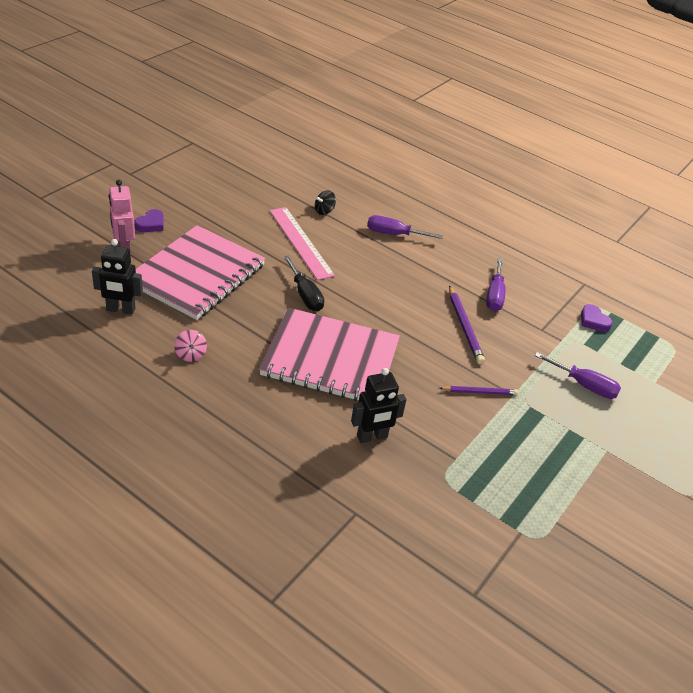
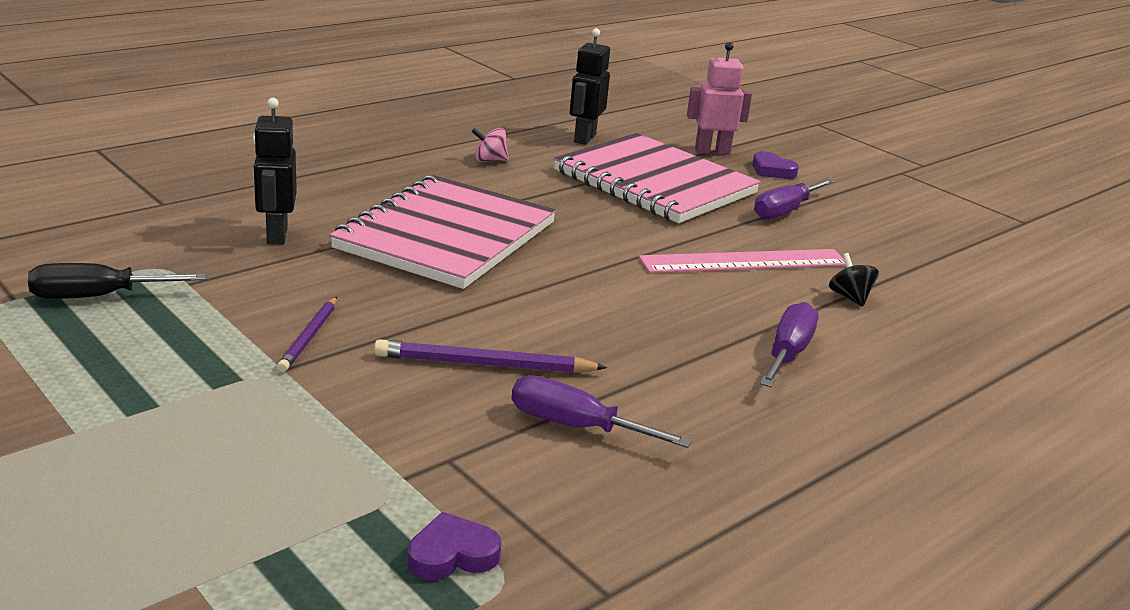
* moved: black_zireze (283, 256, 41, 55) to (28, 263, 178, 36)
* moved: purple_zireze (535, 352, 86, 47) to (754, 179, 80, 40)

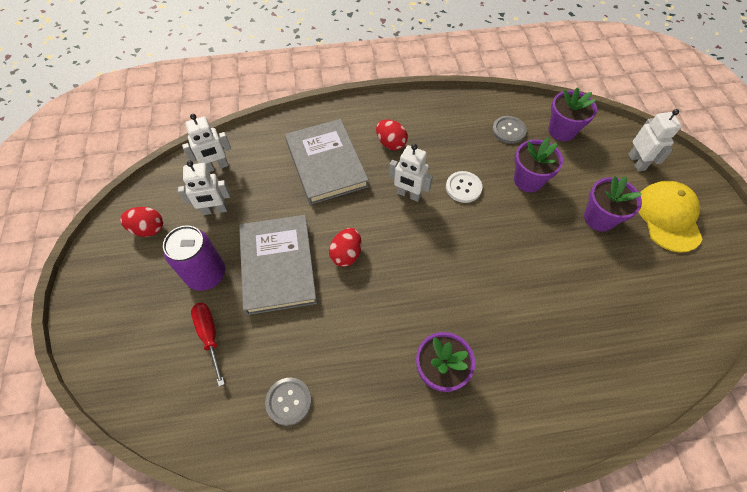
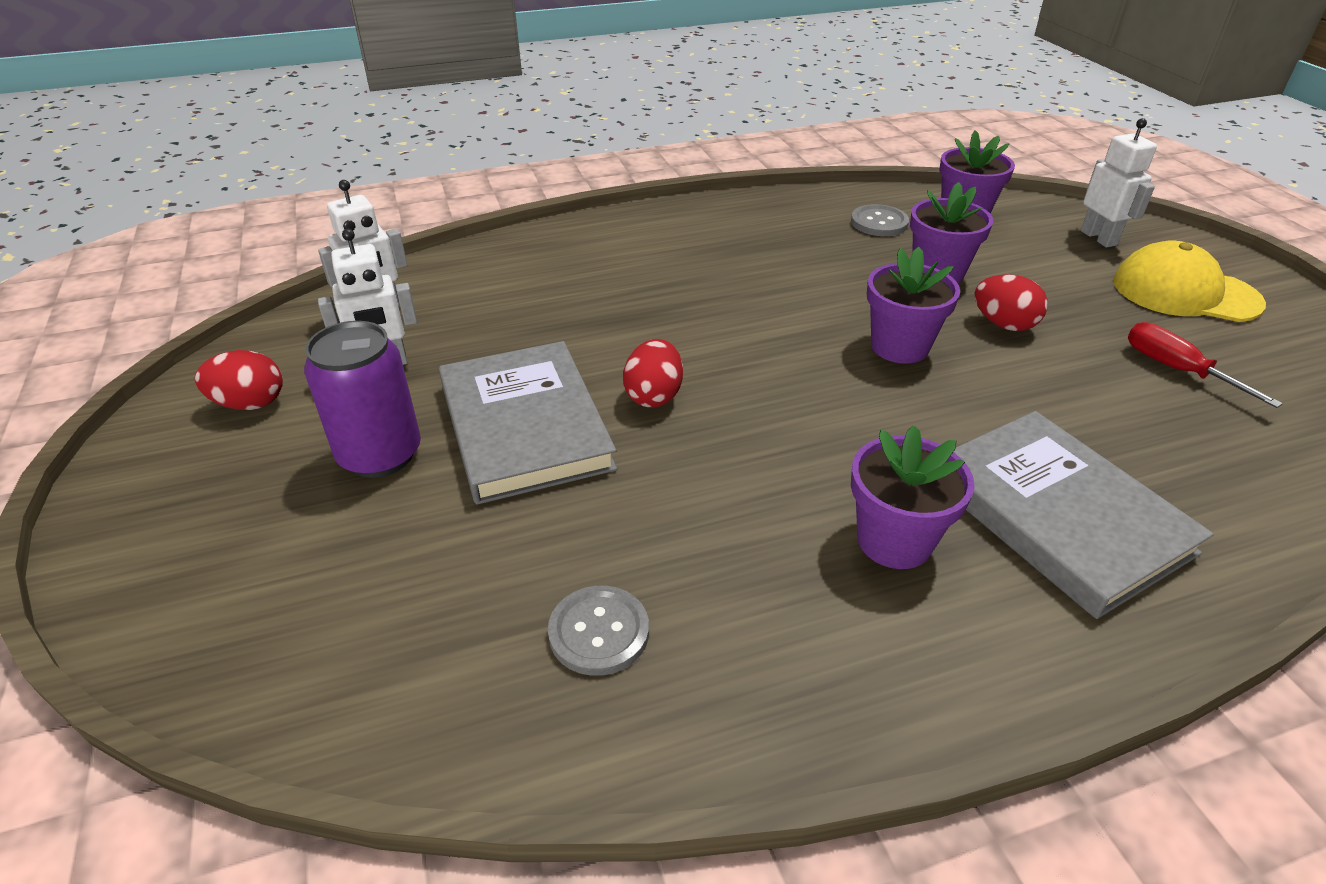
* removed: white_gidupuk (389, 144, 44, 58)
* removed: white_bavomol (446, 171, 36, 32)
* moved: red_zireze (191, 302, 34, 85) to (1128, 322, 155, 86)
* moved: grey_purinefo (285, 119, 84, 86) to (954, 411, 260, 208)
* moved: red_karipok (376, 119, 32, 31) to (975, 275, 73, 56)
* moved: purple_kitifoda (584, 176, 58, 56) to (867, 247, 93, 117)
* turned: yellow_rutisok (639, 181, 63, 72) = (1113, 241, 153, 81) 60 degrees counterclockwise

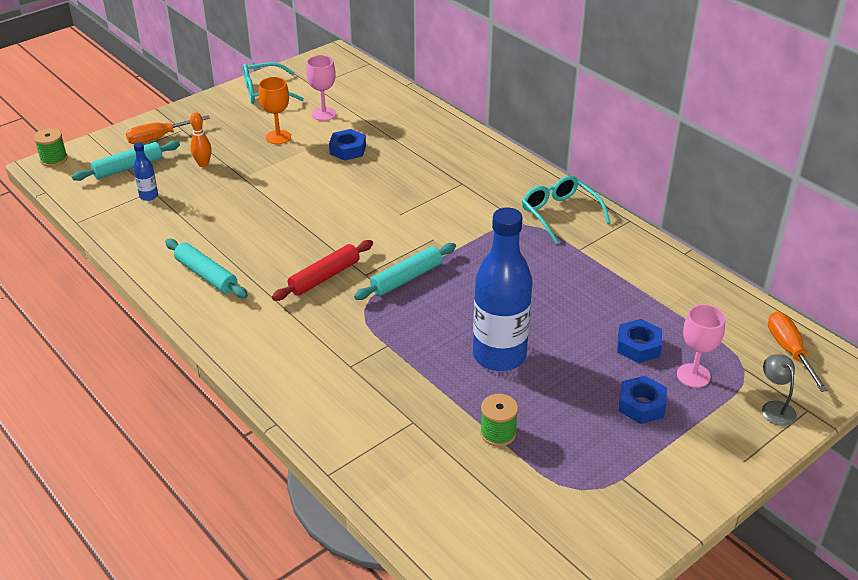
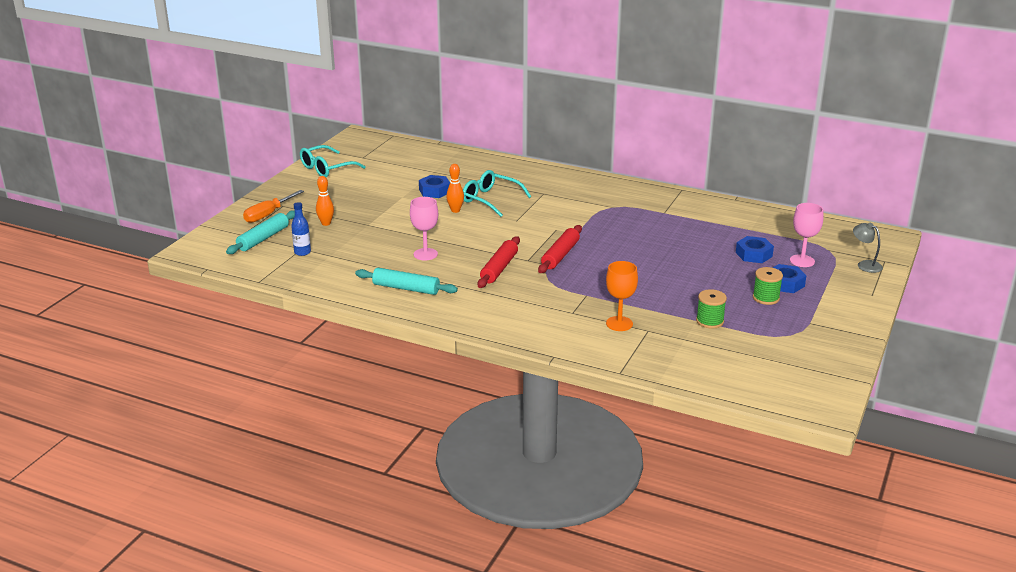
* removed: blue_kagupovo (473, 207, 59, 164)
* removed: orange_zireze (768, 312, 60, 80)
* added: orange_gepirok (446, 164, 18, 49)
* moved: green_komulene (34, 128, 34, 39) to (753, 267, 30, 38)
* moved: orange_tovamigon (259, 77, 32, 67) to (606, 261, 32, 70)
* moved: pink_tovamigon (306, 55, 30, 66) to (410, 197, 28, 63)
* moved: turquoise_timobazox (522, 175, 89, 68) to (463, 170, 68, 47)
* recoloured: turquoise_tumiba (354, 243, 102, 57) to red_tumiba (538, 225, 44, 48)

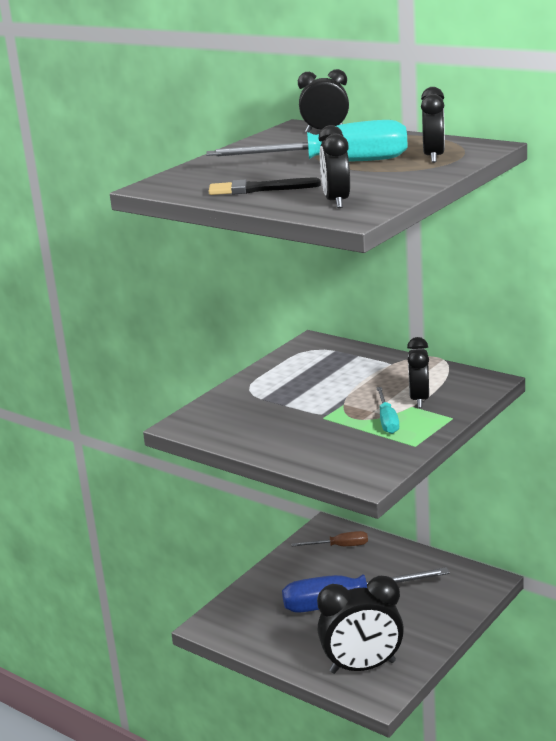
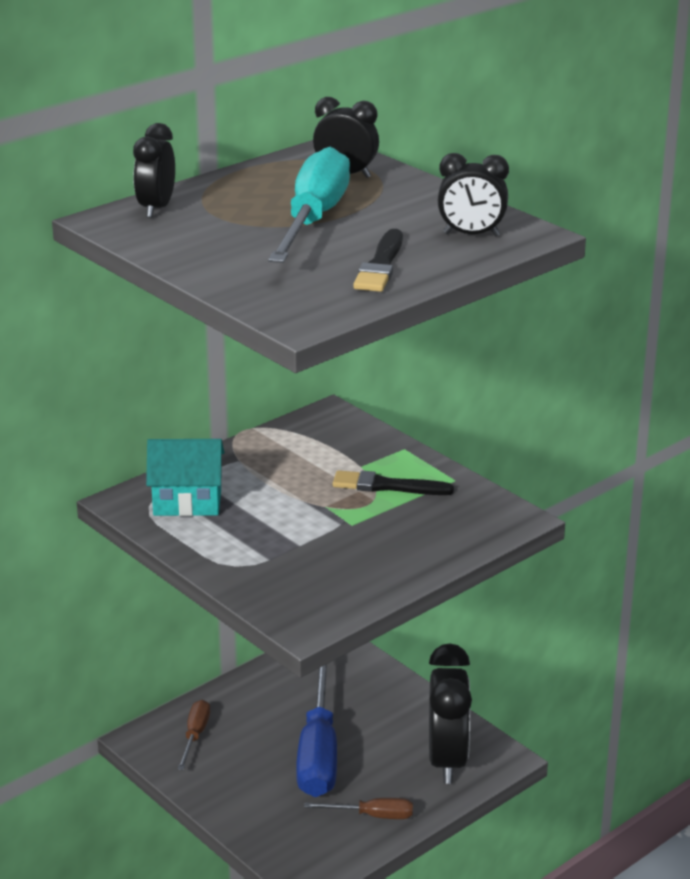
* removed: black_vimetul (407, 337, 22, 71)
* added: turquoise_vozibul (146, 439, 78, 77)
* added: brown_zireze (304, 798, 109, 21)
* replaced: turquoise_zireze (376, 387, 23, 47) to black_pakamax (333, 470, 121, 25)

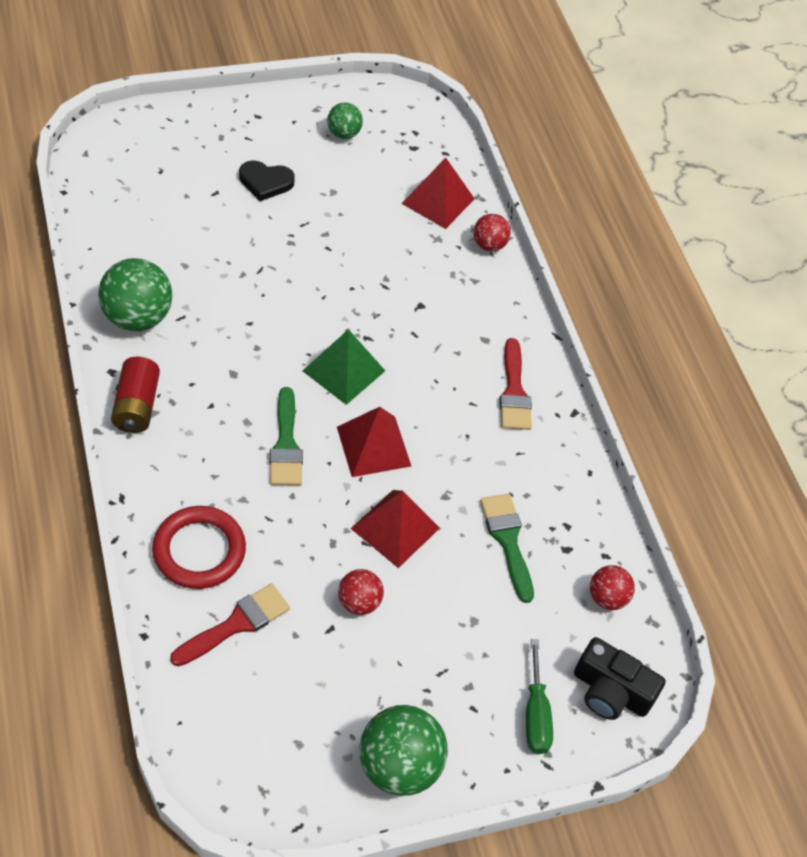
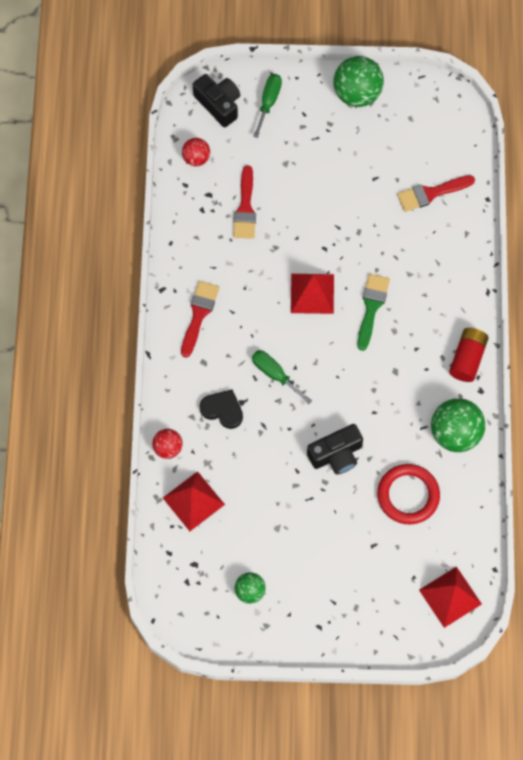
* removed: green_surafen (303, 329, 82, 76)
* removed: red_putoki (338, 569, 46, 46)
* added: green_zireze (252, 350, 60, 54)
* added: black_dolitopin (307, 424, 56, 50)
* moved: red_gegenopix (152, 506, 94, 83) to (377, 464, 63, 61)
* moved: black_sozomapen (239, 161, 56, 40) to (199, 389, 44, 40)
* moved: red_surafen (351, 490, 89, 78) to (419, 566, 63, 62)
* recoloured: green_pakamax (480, 494, 54, 109) to red_pakamax (233, 165, 23, 74)

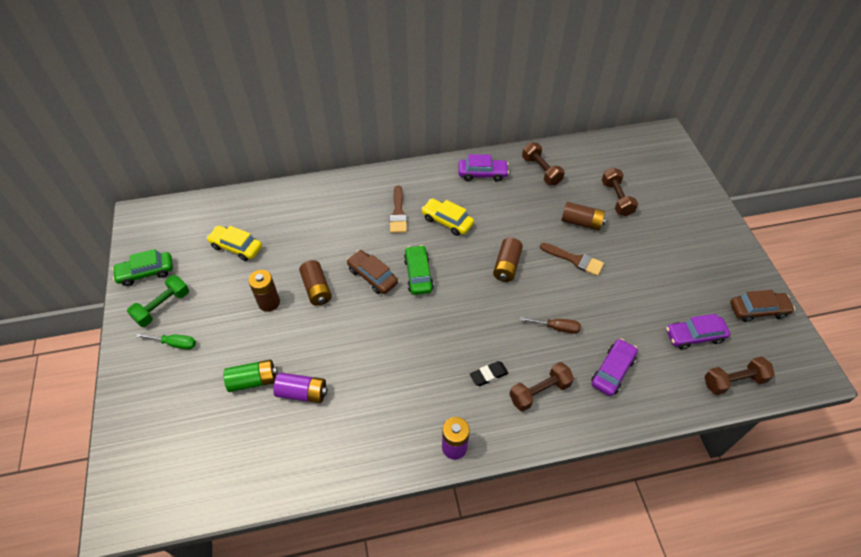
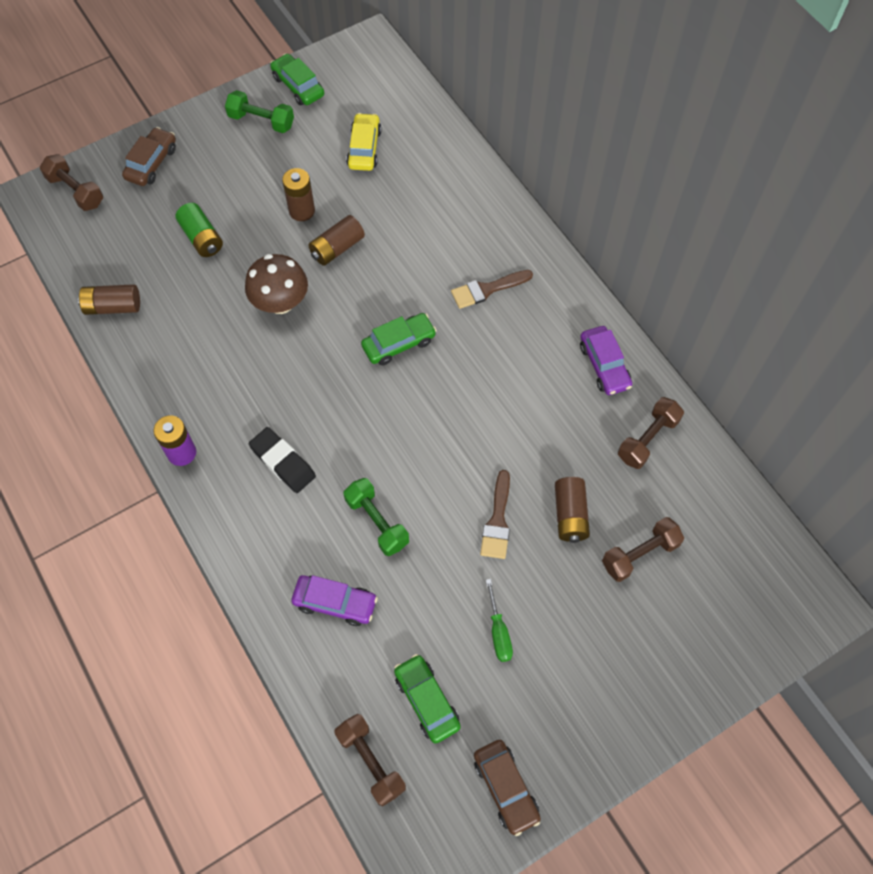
* removed: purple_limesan (273, 373, 54, 30)
* removed: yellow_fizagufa (421, 199, 53, 37)
* added: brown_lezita (245, 254, 63, 60)
* moved: green_zireze (136, 334, 60, 16) to (486, 579, 27, 83)
* moved: brown_fizagufa (347, 250, 51, 44) to (122, 127, 54, 59)
* moved: brown_limesan (493, 238, 30, 44) to (78, 284, 62, 31)
* moved: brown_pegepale (509, 362, 65, 49) to (40, 154, 63, 57)
* replaced: brown_zireze (520, 317, 61, 17) to green_pegepale (344, 478, 65, 78)
* recoloured: purple_fizagufa (666, 314, 64, 36) to green_fizagufa (394, 654, 67, 90)
* resized: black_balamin (470, 361, 38, 25) = (249, 427, 67, 66) x1.50

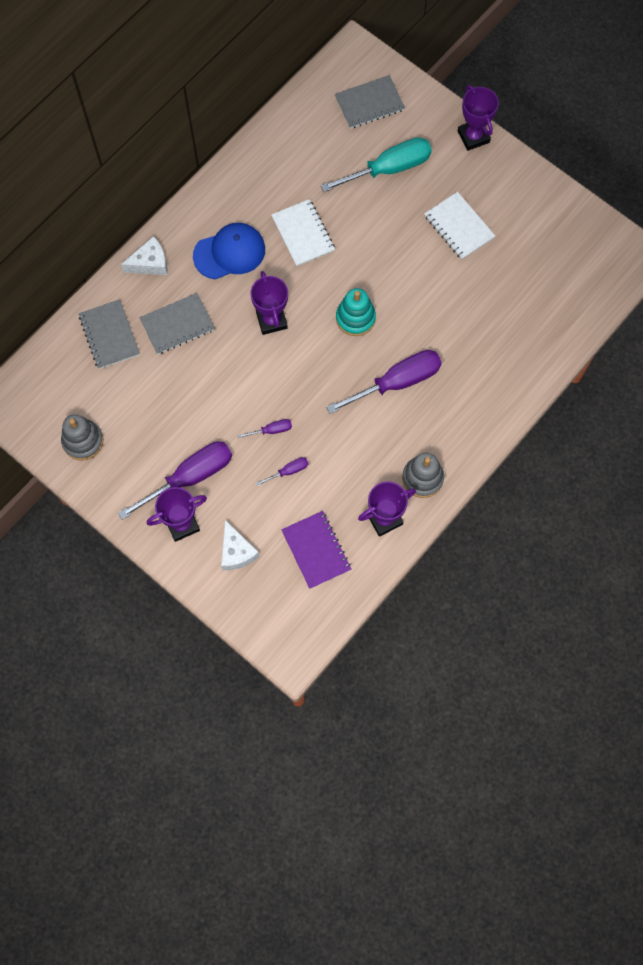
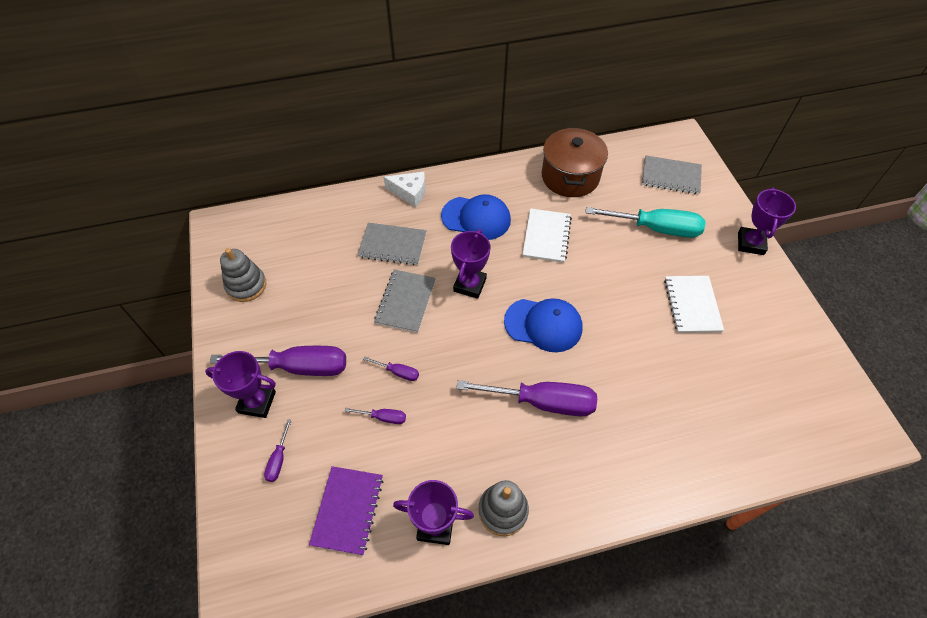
* added: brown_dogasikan (542, 127, 66, 70)
* moved: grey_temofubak (79, 299, 61, 70) to (374, 269, 62, 64)
* replaced: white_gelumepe (221, 520, 39, 50) to purple_zireze (264, 420, 28, 62)
* replaced: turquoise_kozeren (336, 288, 40, 48) to blue_rutisok (504, 298, 78, 54)

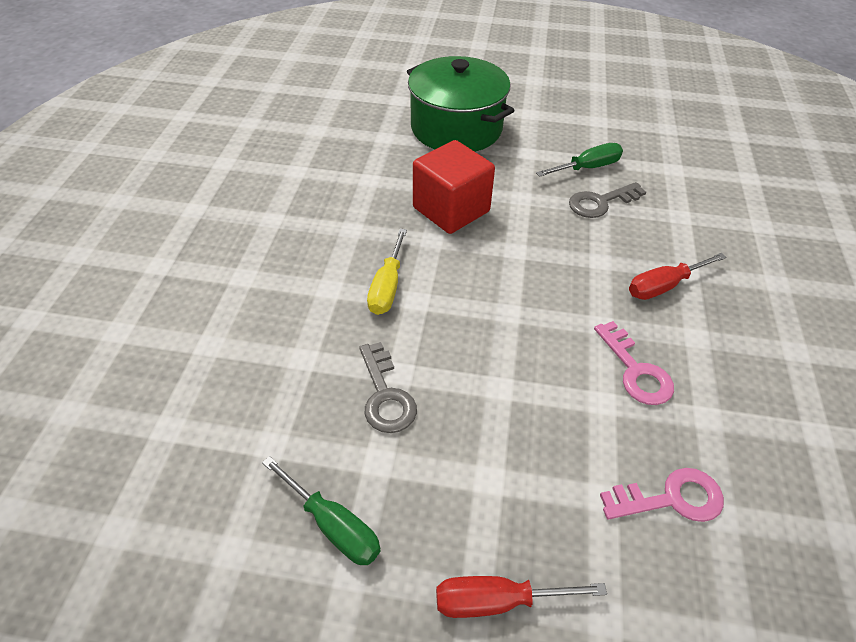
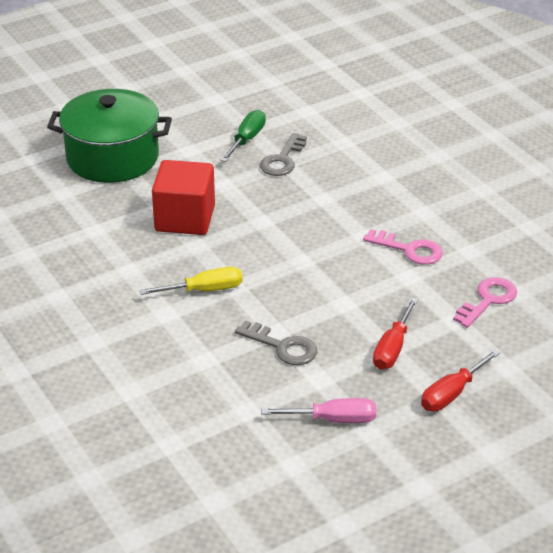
* moved: red_zireze (629, 253, 98, 47) to (373, 298, 45, 72)
* recoloured: green_zireze (262, 456, 119, 109) to pink_zireze (261, 398, 115, 25)
* turned: yellow_zireze (367, 229, 40, 86) = (140, 267, 103, 28) 75 degrees counterclockwise

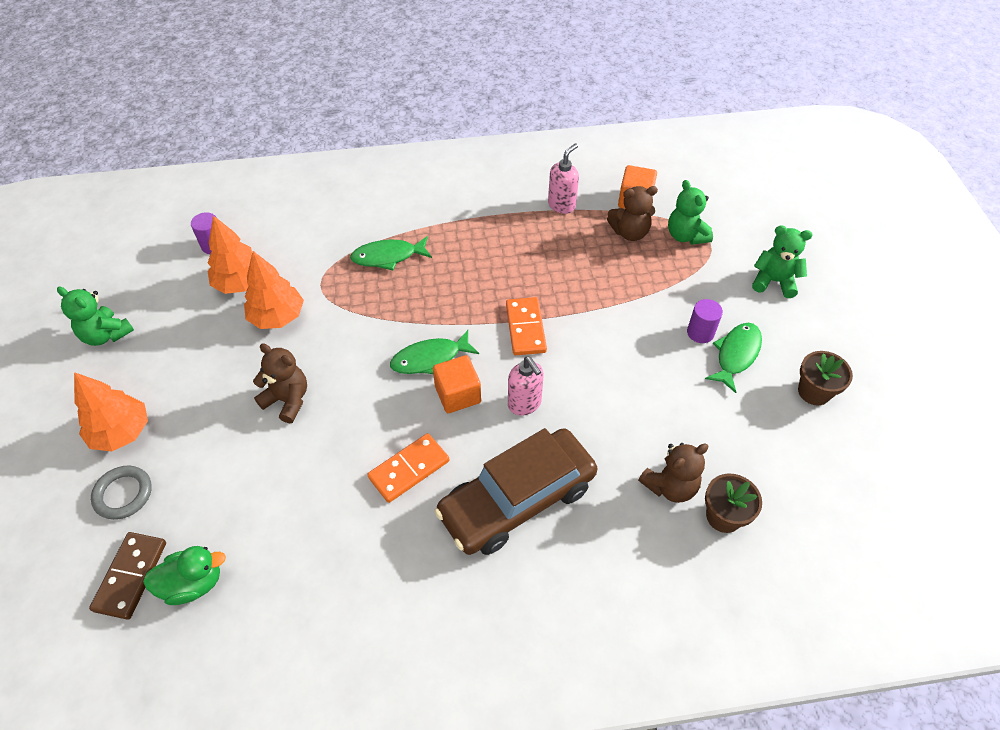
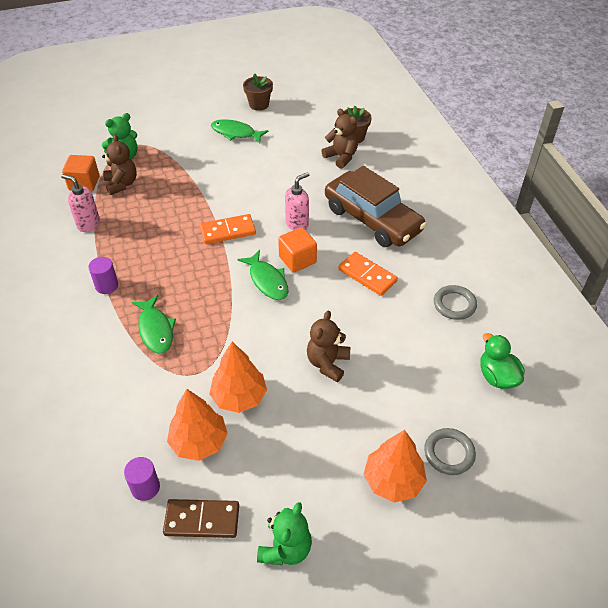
* removed: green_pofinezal (752, 225, 61, 73)
* added: grey_gegenopix (434, 285, 43, 35)
* moved: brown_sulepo (89, 532, 77, 88) to (163, 499, 76, 39)
* moved: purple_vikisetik (687, 299, 36, 44) to (88, 257, 30, 37)

